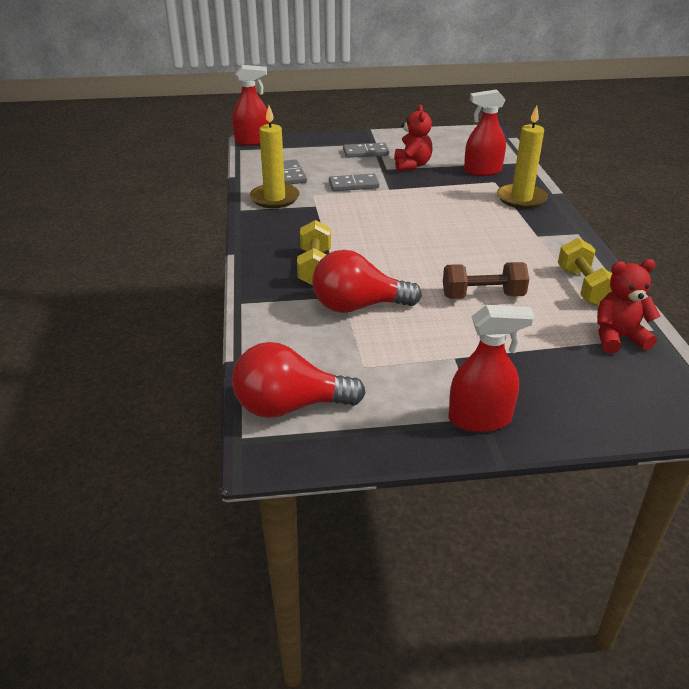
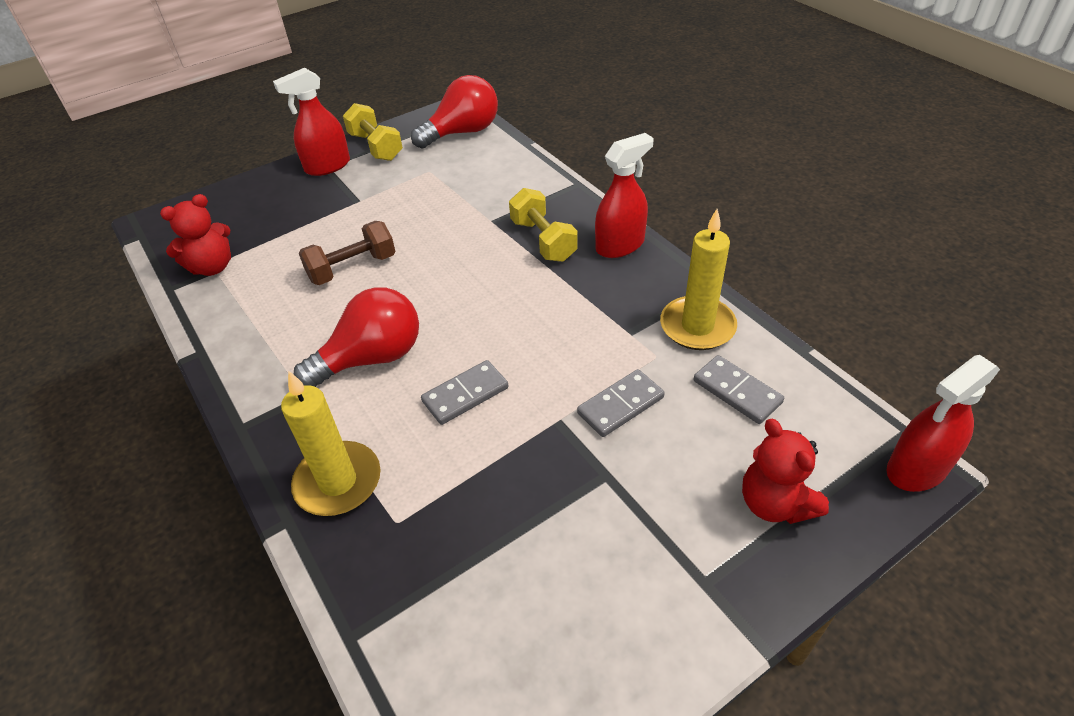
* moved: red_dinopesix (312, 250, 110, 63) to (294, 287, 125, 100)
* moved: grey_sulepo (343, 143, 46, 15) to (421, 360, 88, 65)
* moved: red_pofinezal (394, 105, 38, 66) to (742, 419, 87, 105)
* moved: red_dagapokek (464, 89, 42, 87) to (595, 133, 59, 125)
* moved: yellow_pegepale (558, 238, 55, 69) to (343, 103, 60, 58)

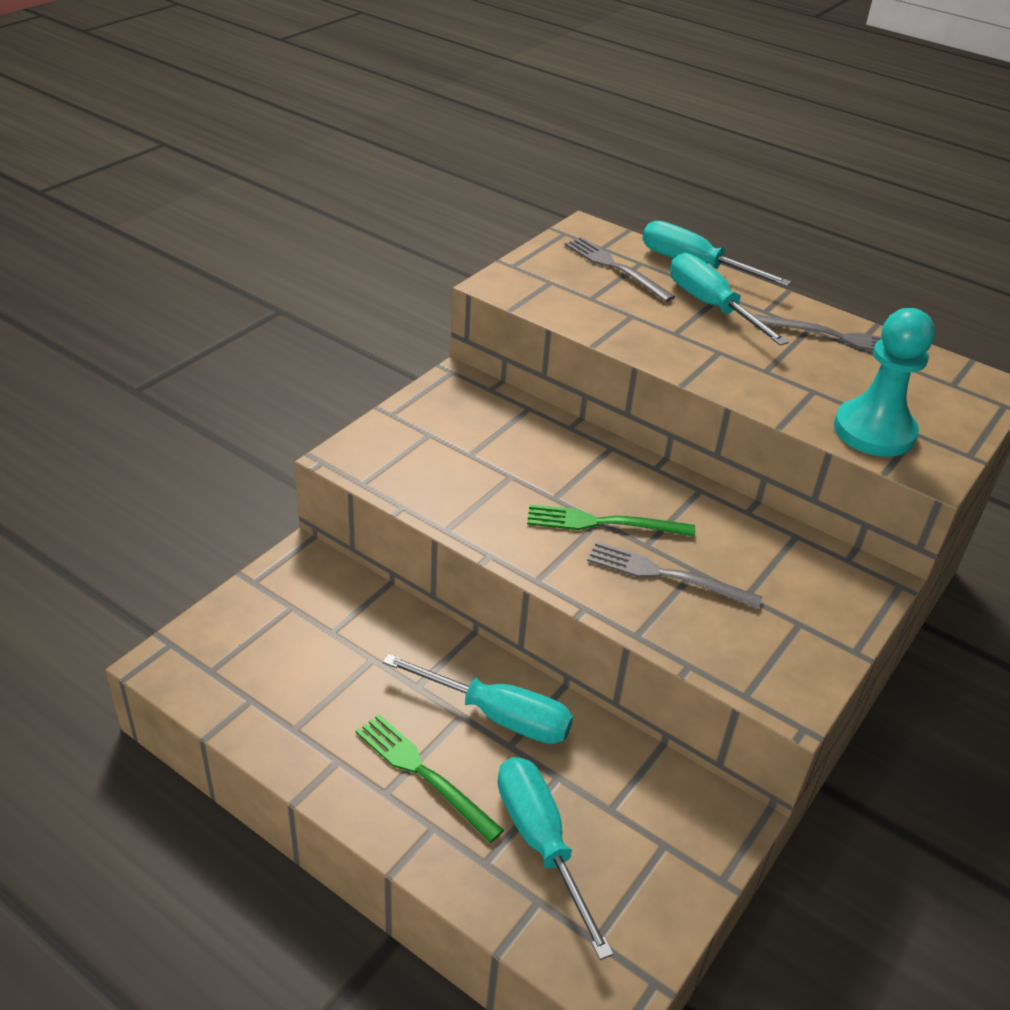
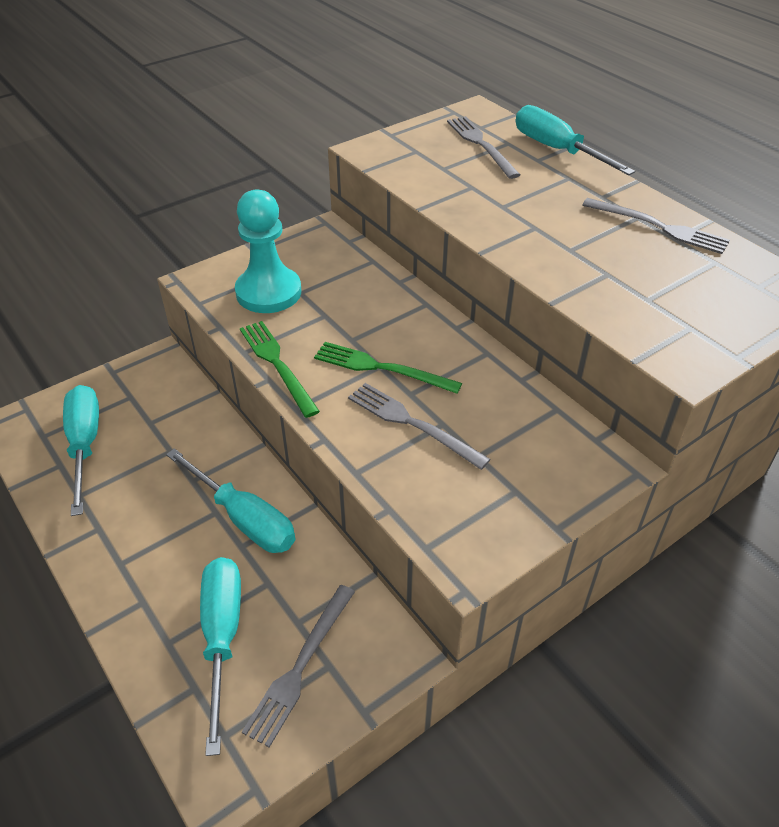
* added: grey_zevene (242, 585, 113, 163)
* moved: green_zevene (356, 714, 148, 129) to (240, 321, 80, 97)
* moved: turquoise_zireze (670, 253, 119, 93) to (63, 385, 36, 131)
* moved: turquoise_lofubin (834, 308, 101, 149) to (235, 190, 66, 123)

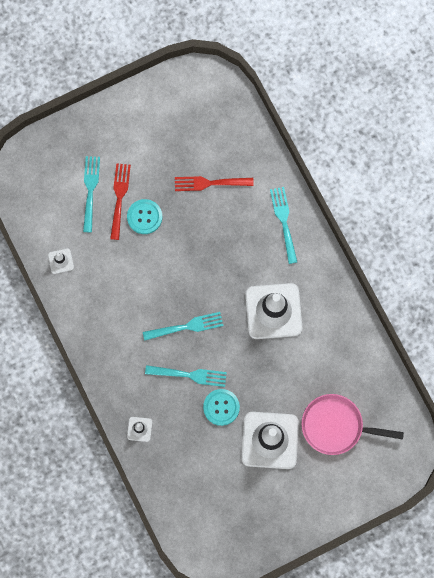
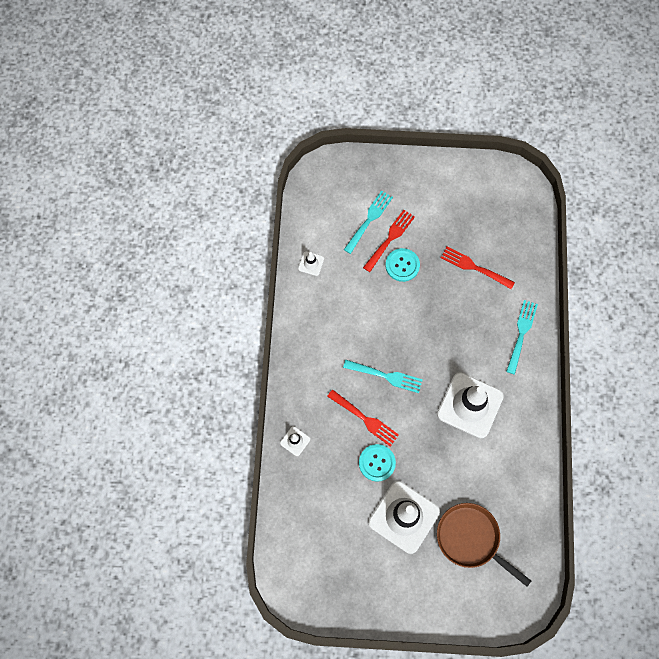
* recoloured: turquoise_zevene (145, 365, 82, 22) to red_zevene (327, 389, 72, 58)
* recoloured: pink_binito (301, 394, 103, 61) to brown_binito (437, 503, 94, 84)

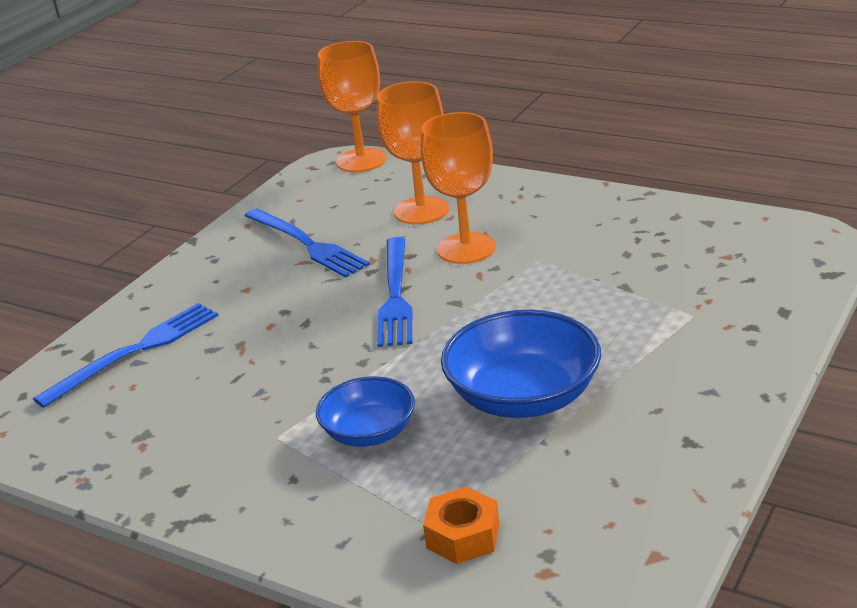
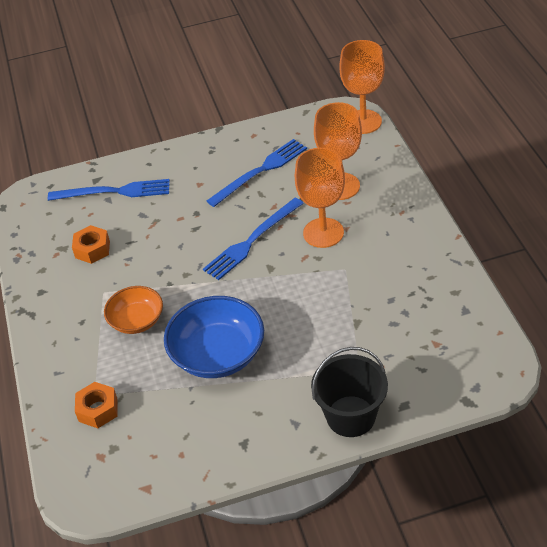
* added: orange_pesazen (72, 225, 38, 39)
* added: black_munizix (311, 347, 77, 90)
* recoloured: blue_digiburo (316, 376, 99, 71) to orange_digiburo (104, 286, 59, 48)
* turned: blue_zevene (245, 208, 125, 69) = (207, 139, 100, 68) 135 degrees counterclockwise

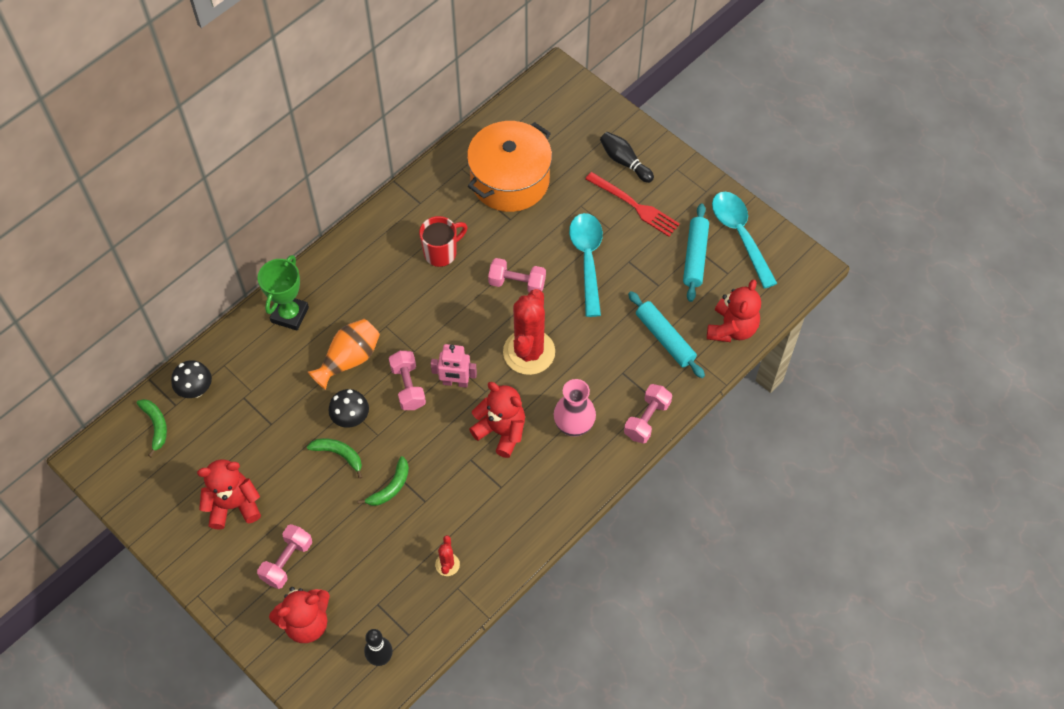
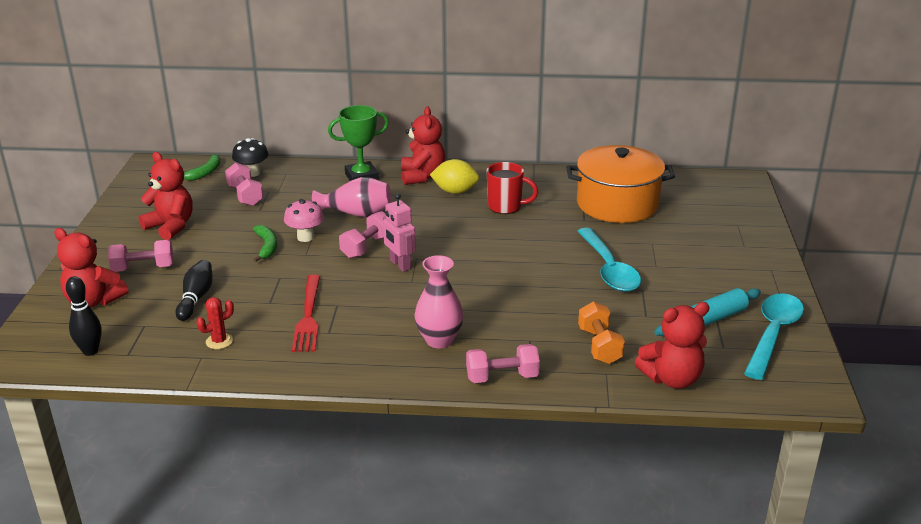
* removed: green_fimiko (357, 456, 52, 50)
* removed: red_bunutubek (503, 289, 52, 86)
* added: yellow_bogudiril (430, 159, 49, 35)
* moved: red_pofinezal (469, 382, 56, 76) to (401, 107, 45, 78)
* moved: pink_pegepale (488, 258, 58, 34) to (225, 162, 39, 44)
* moved: red_zevene (585, 172, 95, 65) to (292, 274, 28, 78)
* moved: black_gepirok (600, 132, 54, 51) to (176, 260, 37, 61)
* replaced: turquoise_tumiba (628, 291, 77, 87) to orange_pegepale (578, 301, 47, 63)
* recoloured: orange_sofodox (308, 319, 72, 71) to pink_sofodox (312, 177, 79, 40)
* recoloured: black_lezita (328, 389, 41, 39) to pink_lezita (284, 199, 40, 43)
* turned: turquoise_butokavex (569, 213, 34, 104) = (577, 228, 64, 64) 120 degrees clockwise

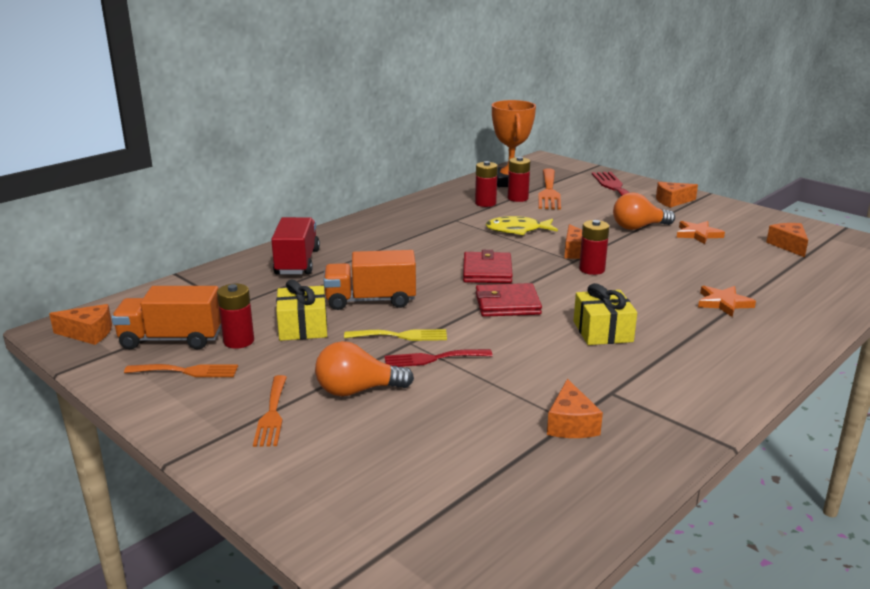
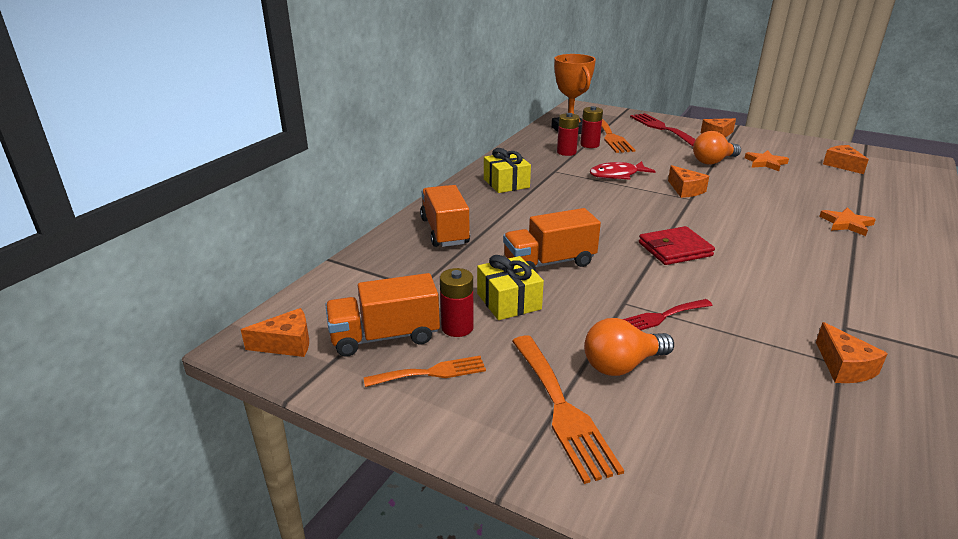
* removed: yellow_zevene (344, 329, 103, 12)
* removed: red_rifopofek (463, 250, 50, 33)
* removed: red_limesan (579, 220, 30, 55)
* moved: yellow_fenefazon (574, 283, 63, 62) to (484, 148, 47, 45)
* recoloured: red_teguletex (271, 217, 49, 57) to orange_teguletex (420, 185, 50, 62)
* recoloured: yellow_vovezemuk (486, 216, 72, 19) to red_vovezemuk (589, 161, 67, 19)
* resized: orange_zevene (253, 375, 34, 72) = (512, 335, 112, 149) x1.60

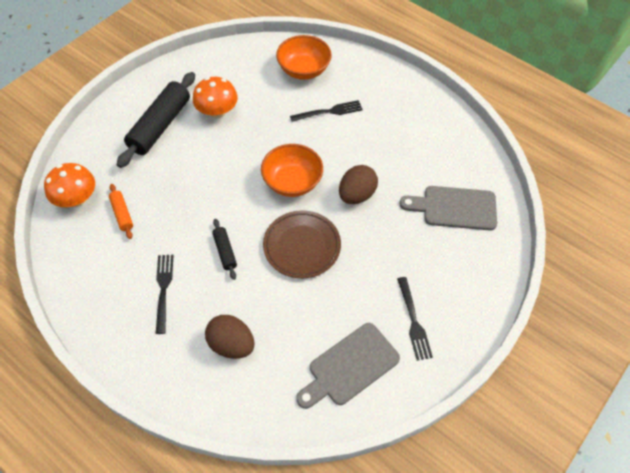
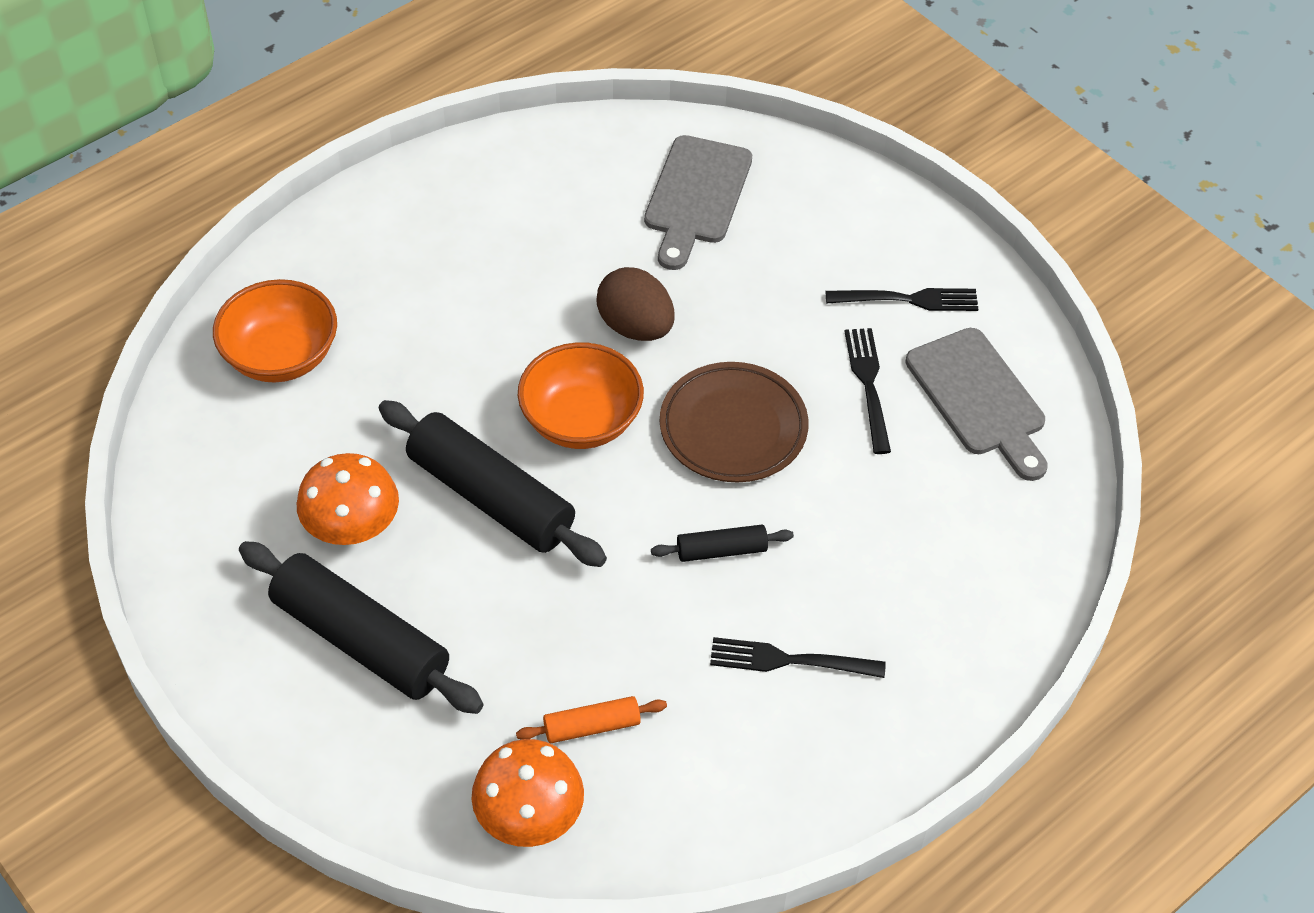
* removed: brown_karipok (205, 315, 50, 44)
* added: black_tumiba (379, 400, 228, 167)
* moved: black_zevene (290, 100, 73, 22) to (844, 328, 47, 126)

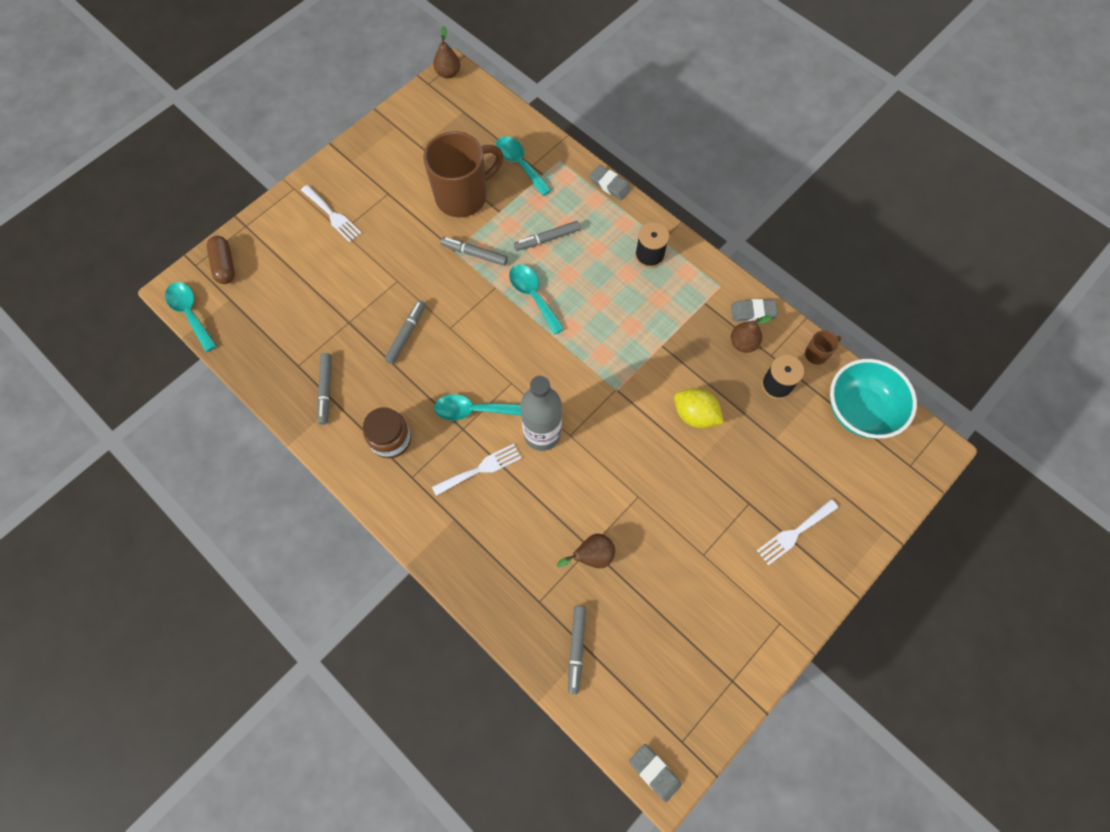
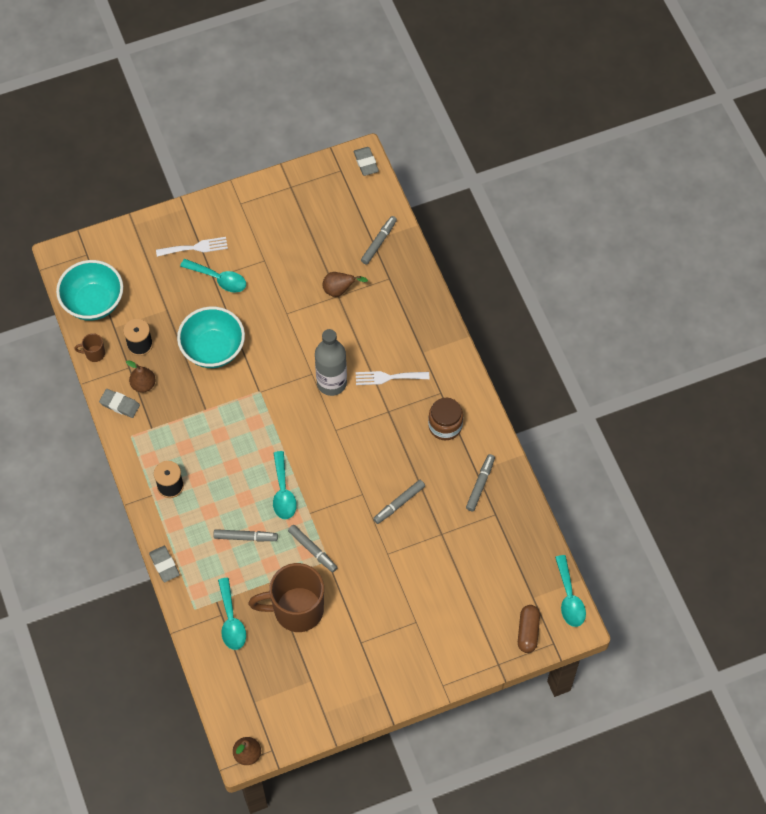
* removed: white_zevene (301, 185, 60, 57)
* moved: turquoise_butokavex (434, 394, 87, 27) to (180, 259, 66, 34)
* replaced: yellow_bogudiril (674, 388, 50, 41) to turquoise_digiburo (177, 306, 68, 62)

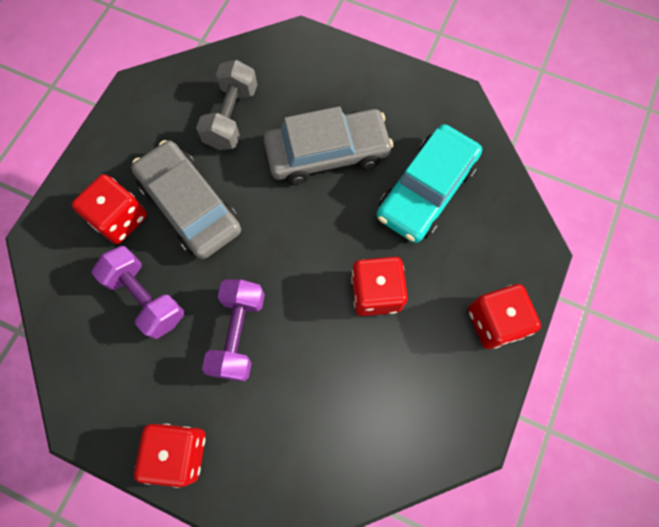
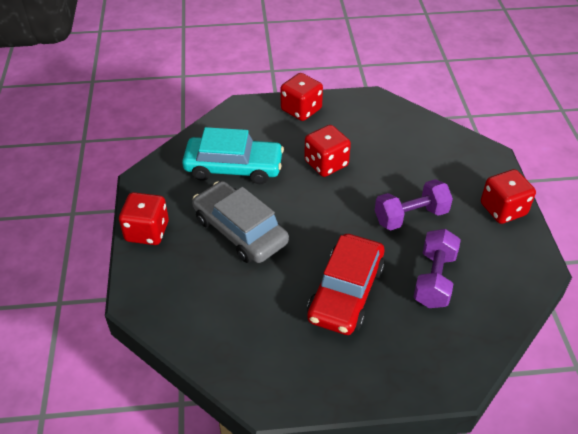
* removed: grey_pegepale (196, 60, 61, 90)
* moved: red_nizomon (72, 174, 75, 70) to (119, 192, 50, 53)
* recoloured: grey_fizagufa (131, 140, 110, 119) to red_fizagufa (307, 234, 78, 101)

